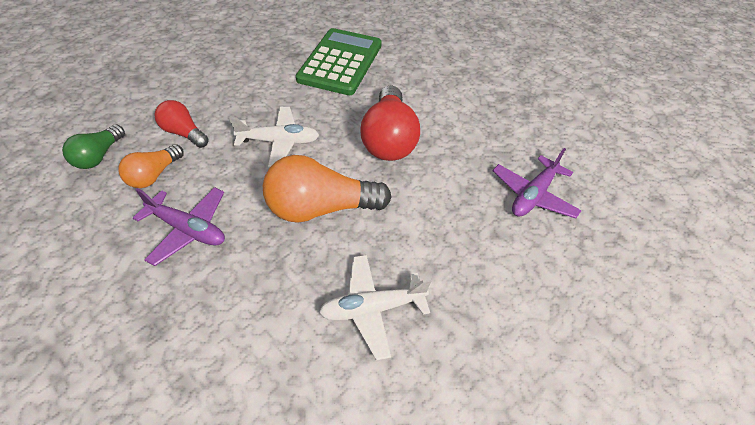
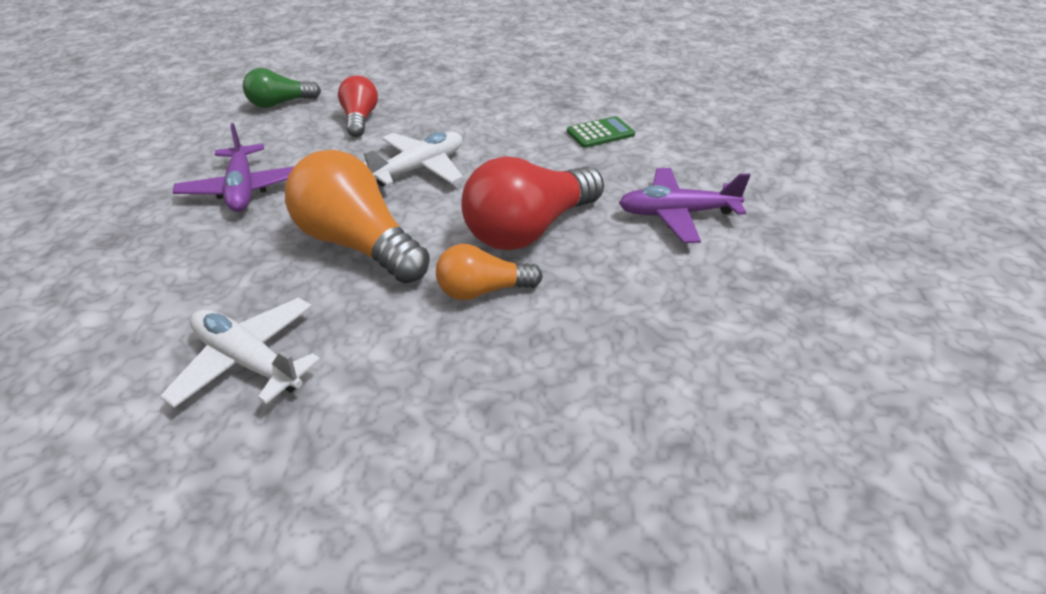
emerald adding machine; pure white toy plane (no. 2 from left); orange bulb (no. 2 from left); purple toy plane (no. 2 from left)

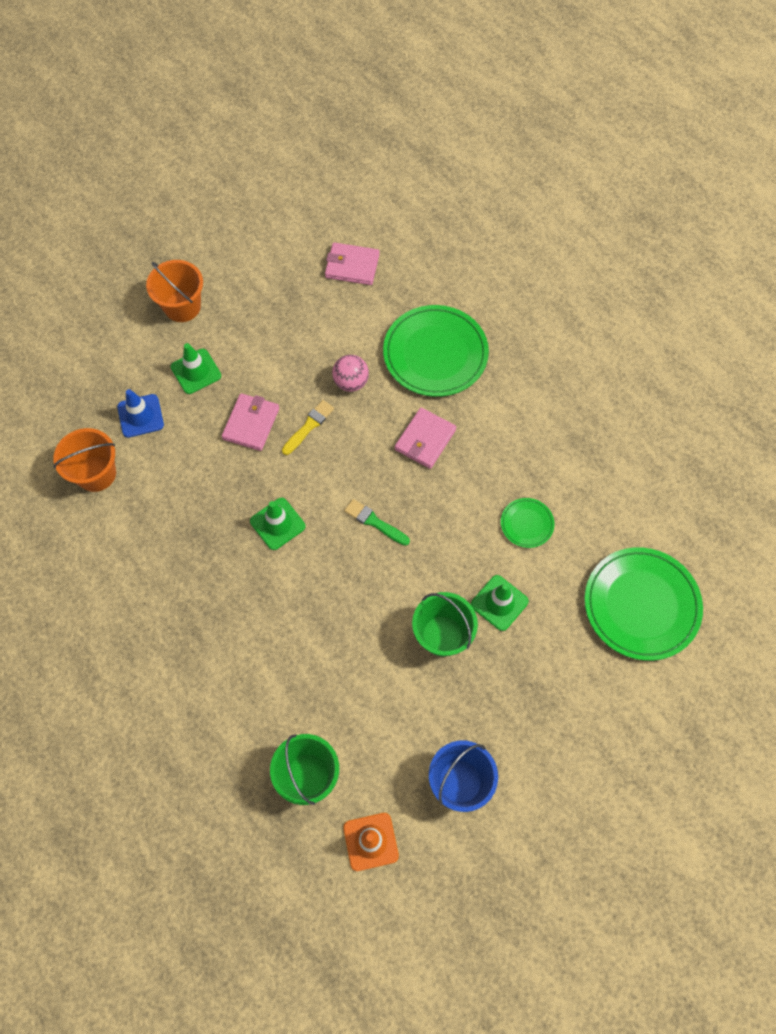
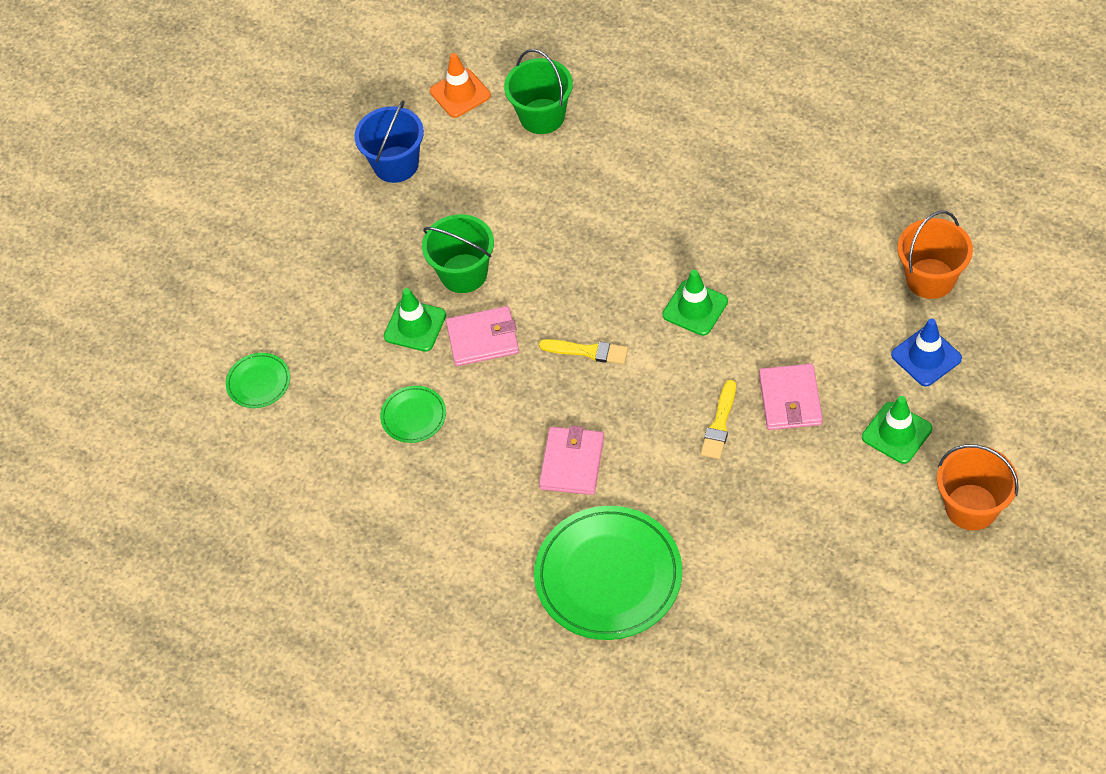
rosy wallet (no. 1 from left); rosy ball; bright yellow paintbrush (no. 1 from left); emerald plate (no. 1 from left)

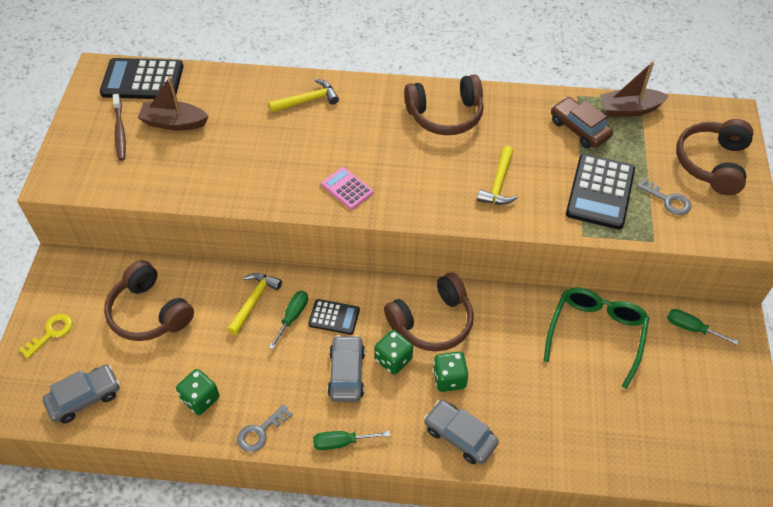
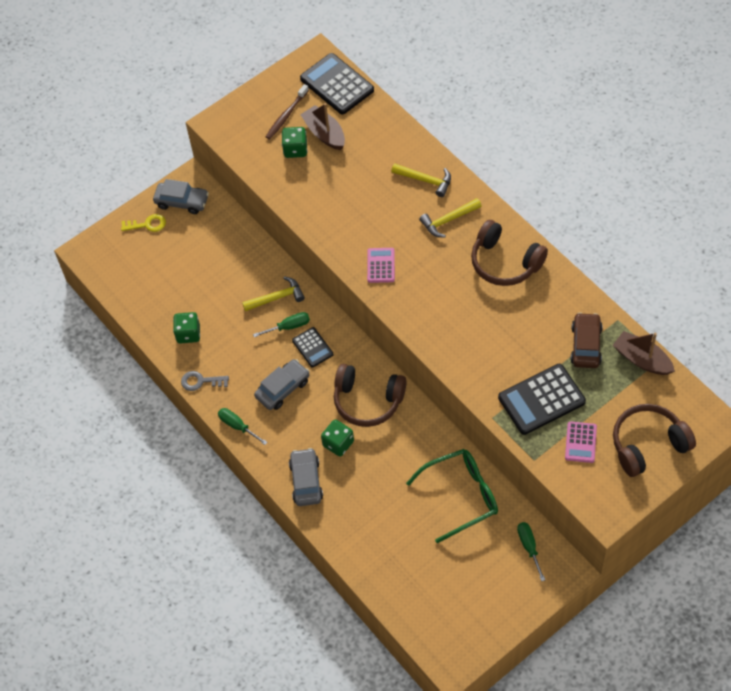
bright yellow carpenter's hammer (no. 3 from left); rosy adding machine (no. 2 from left); brown headphones (no. 1 from left in the first image); emerald die (no. 2 from left); grey toy car (no. 1 from left)

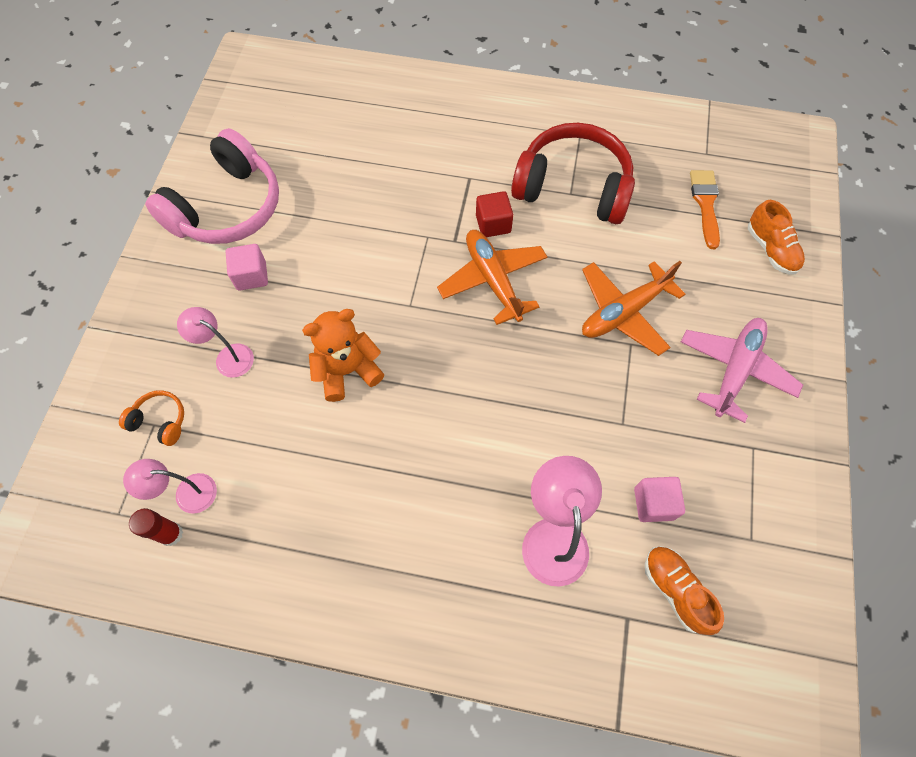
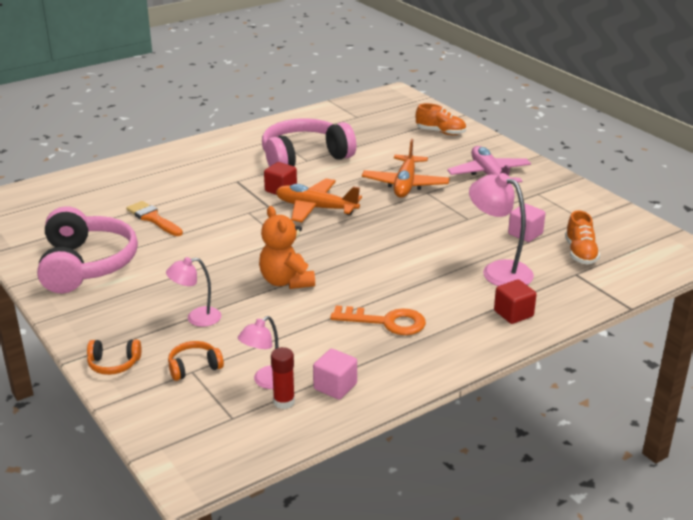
rosy headphones (no. 2 from left); orange paintbrush; rosy block (no. 1 from left); orange stuffed bear; orange shoe (no. 2 from left); scarlet block (no. 2 from left); orange door key; orange headphones (no. 1 from left)

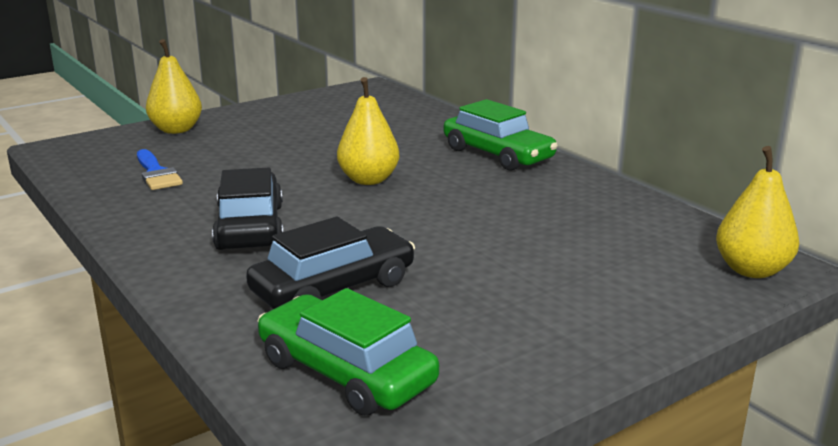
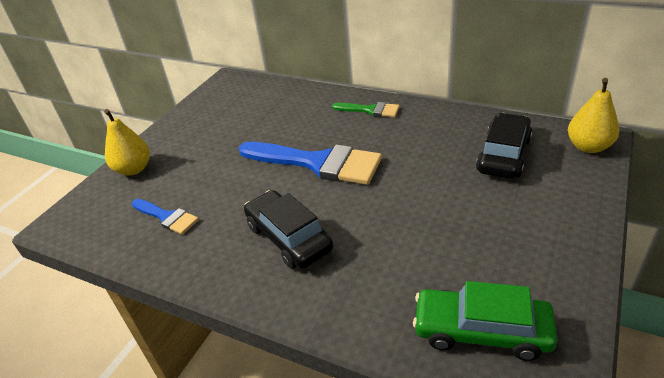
cobalt paintbrush (no. 2 from left); emerald paintbrush; ebony toy car (no. 2 from left)

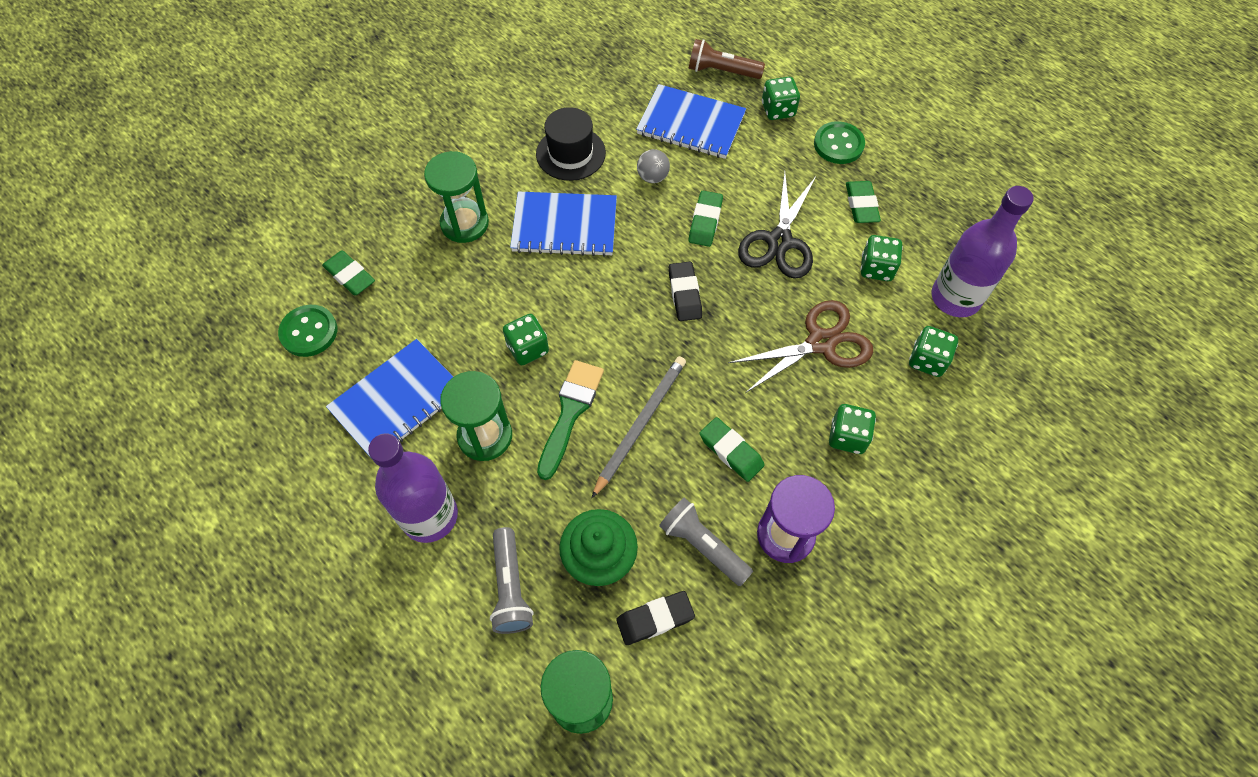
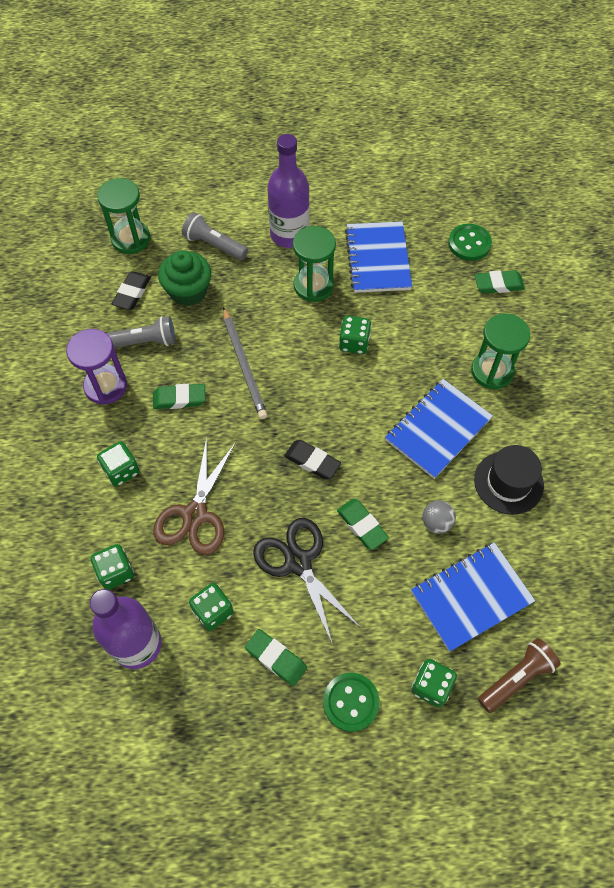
emerald paintbrush

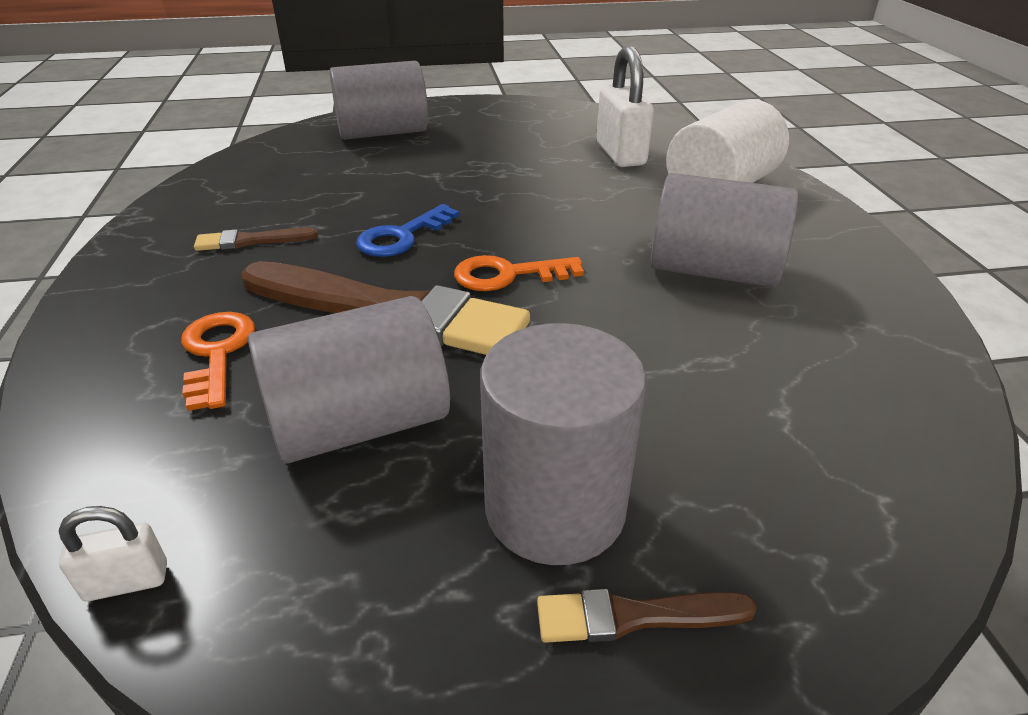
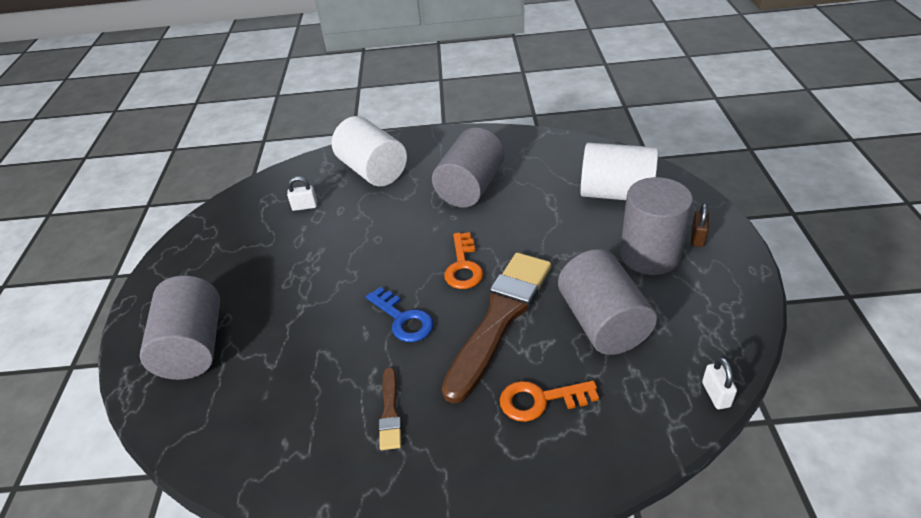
pure white padlock (no. 1 from left); brown padlock; pure white cylinder (no. 2 from left)

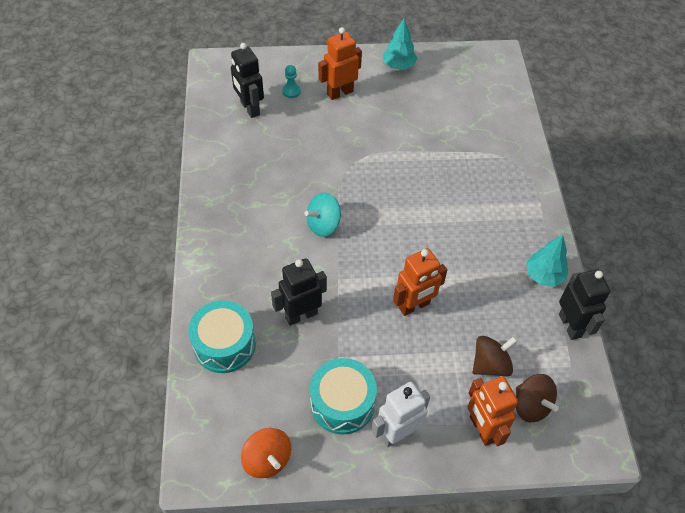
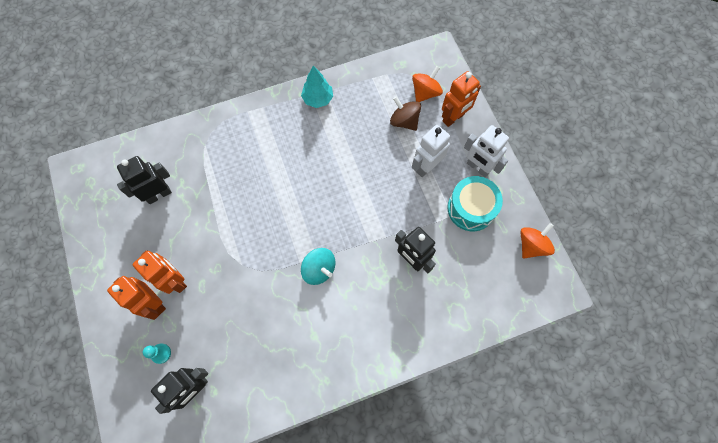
aqua tree (no. 1 from left in the first image); orange robot (no. 2 from left); ebony robot (no. 1 from left); aqua snare drum (no. 1 from left in the first image); orange whirligig (no. 1 from left); pure white robot (no. 1 from left)

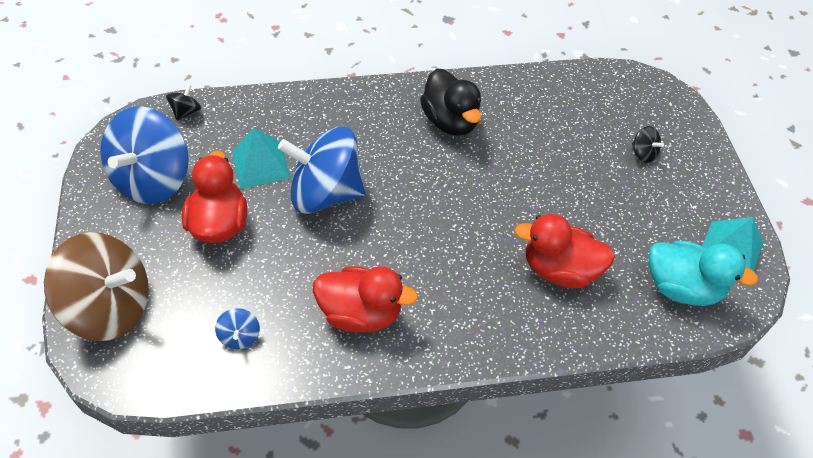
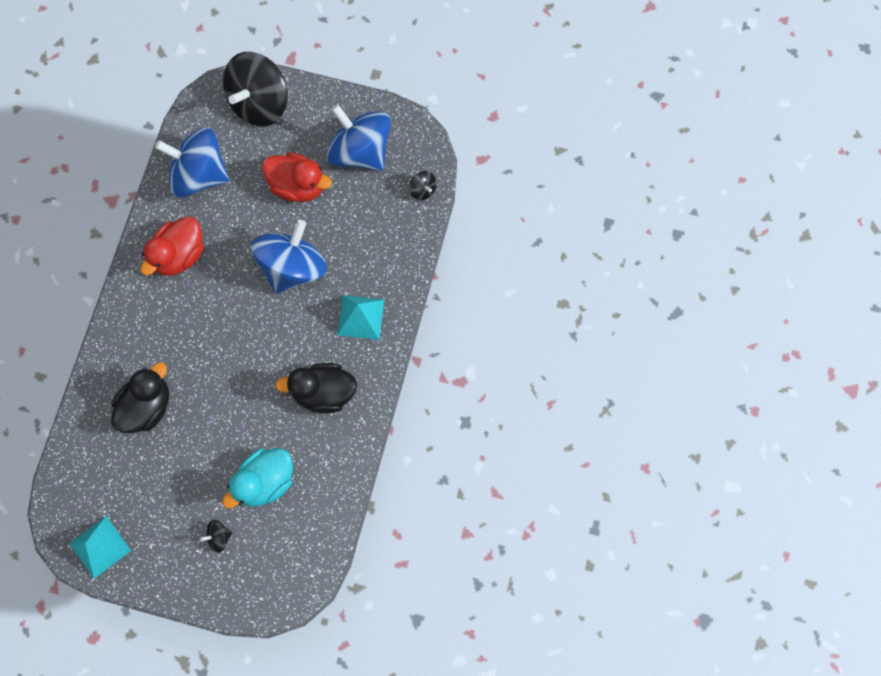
aqua solid pyramid (no. 2 from left); ebony duck (no. 1 from left); ebony whirligig (no. 2 from left); aqua duck; cobalt whirligig (no. 1 from left)

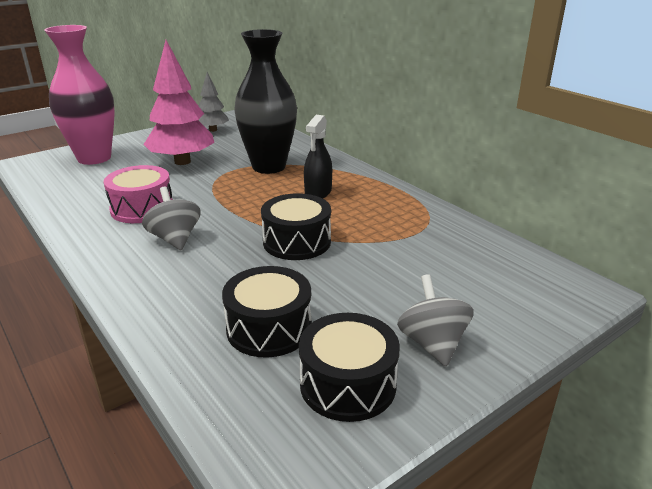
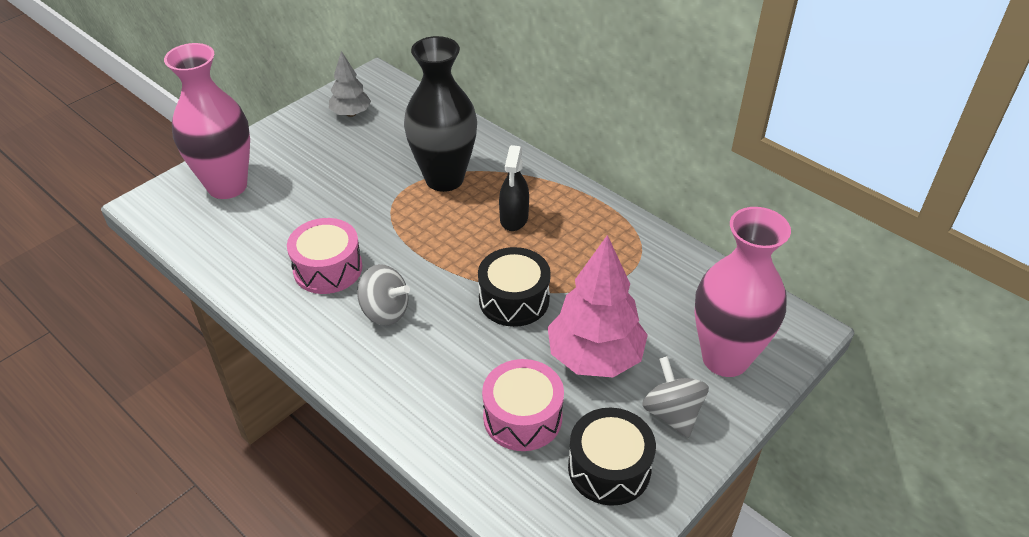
rosy tree; grey whirligig (no. 1 from left); rosy snare drum (no. 2 from left); rosy flower vase (no. 2 from left)

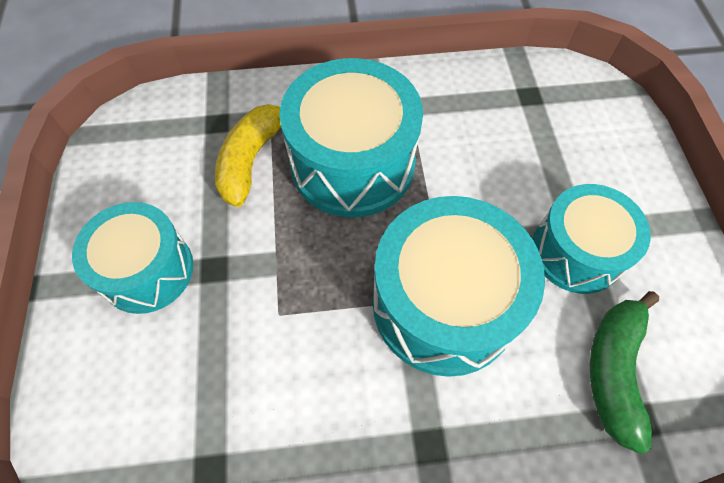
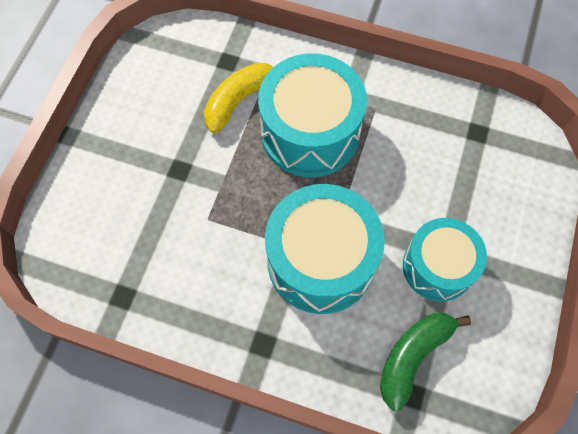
aqua snare drum (no. 1 from left in the first image)

